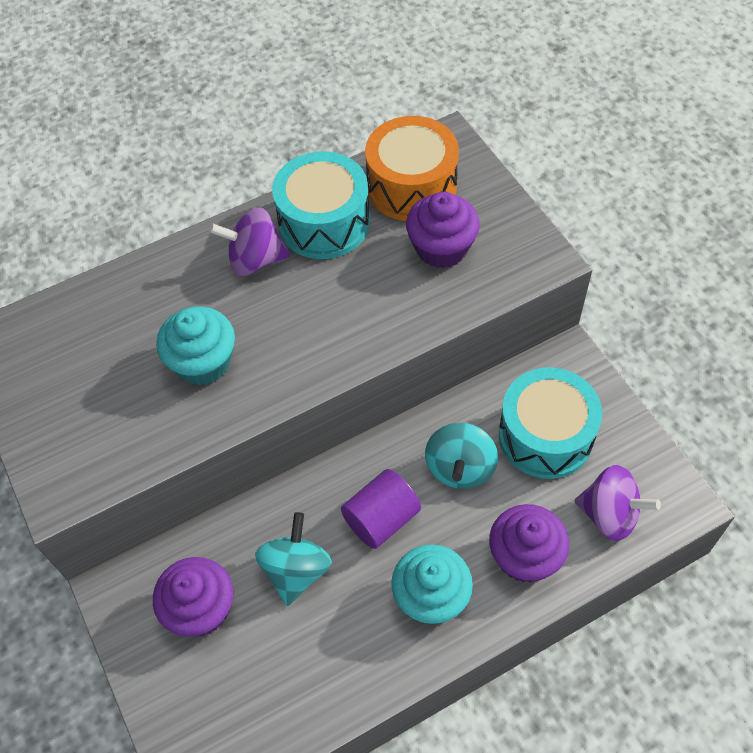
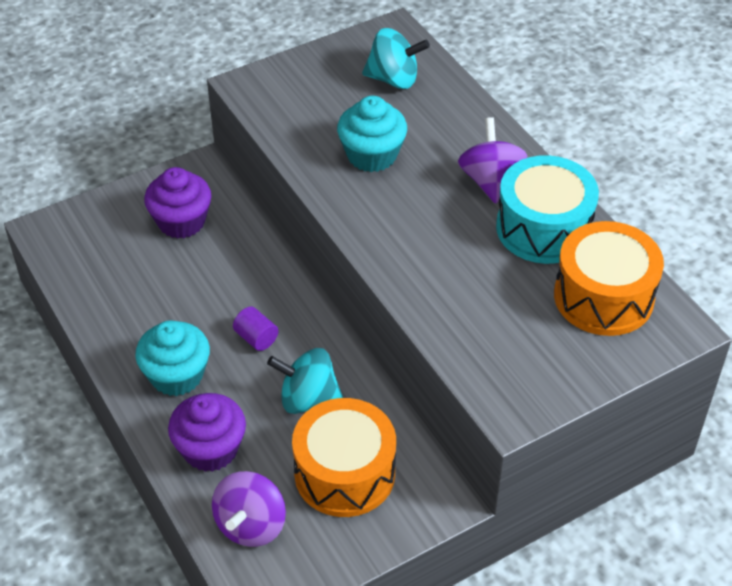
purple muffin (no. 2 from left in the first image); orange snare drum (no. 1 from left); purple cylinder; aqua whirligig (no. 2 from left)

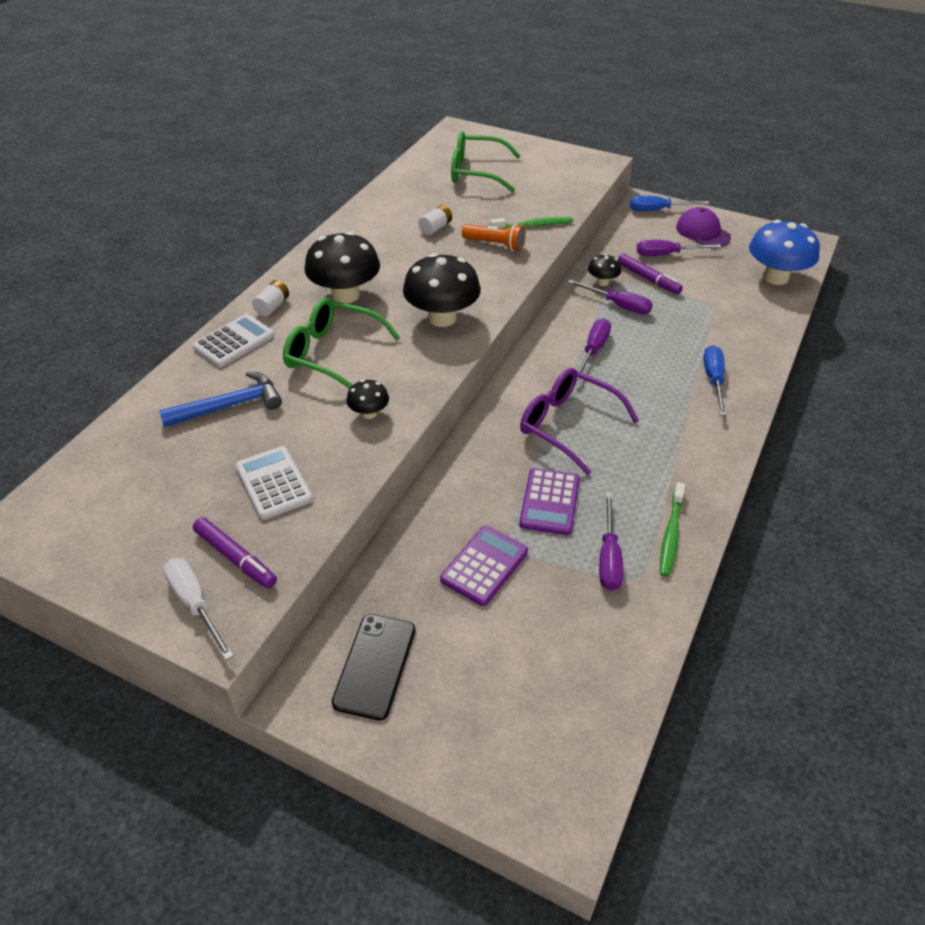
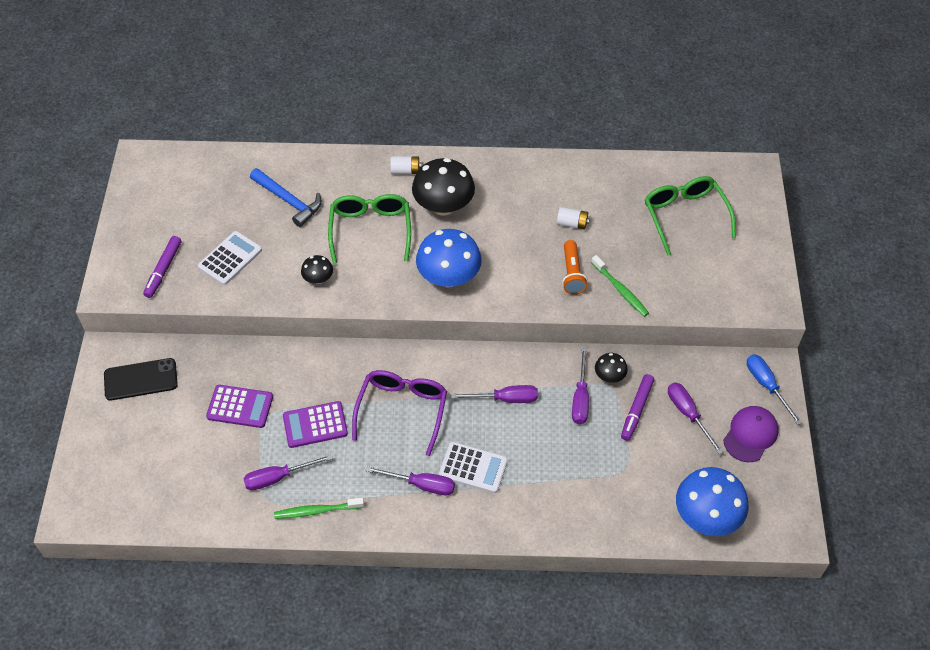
cobalt fungus (no. 1 from left); pure white adding machine (no. 2 from left); cobalt hand screwdriver (no. 2 from left in the first image); pure white hand screwdriver; purple hand screwdriver (no. 2 from left)

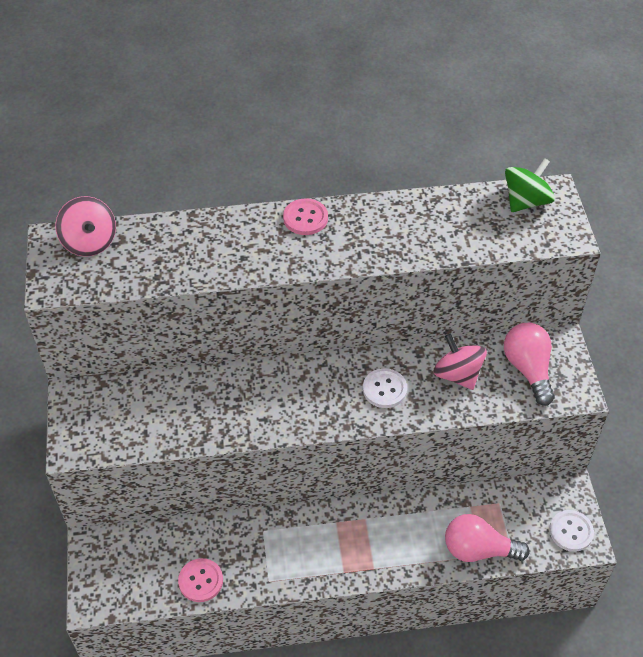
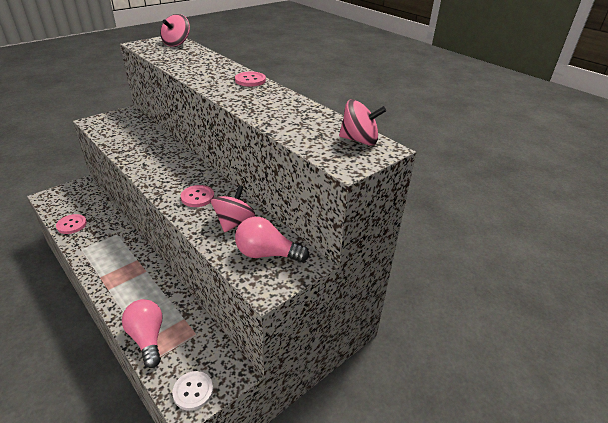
rosy whirligig (no. 3 from left); rosy bulb (no. 2 from left); rosy button (no. 2 from left)

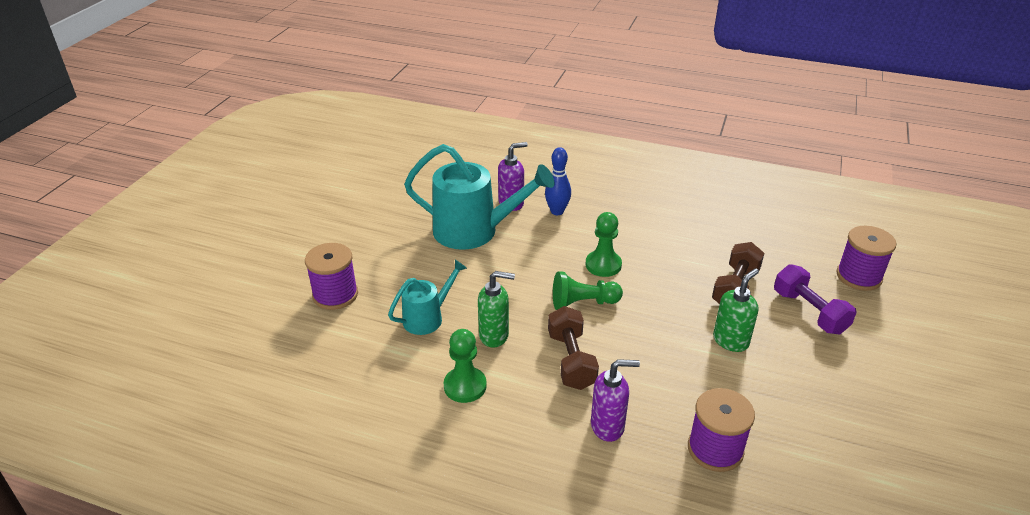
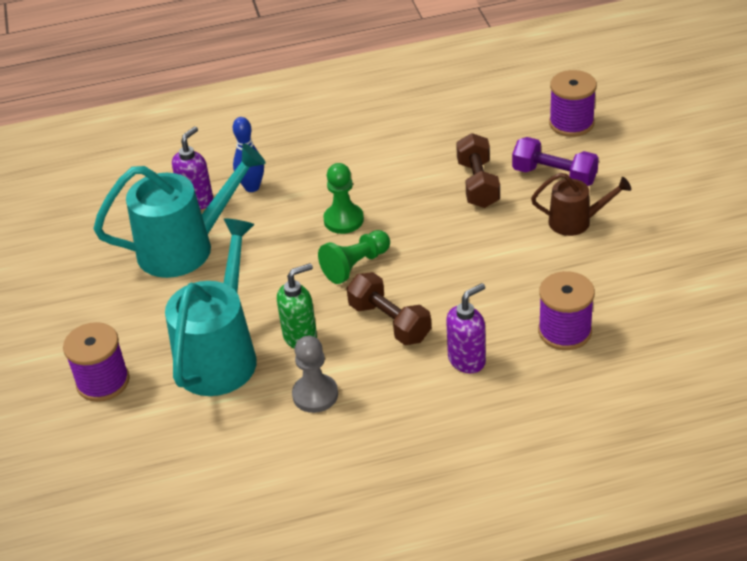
aqua watering pot (no. 2 from left); emerald soap pump (no. 2 from left in the first image); grey game pawn; brown watering pot

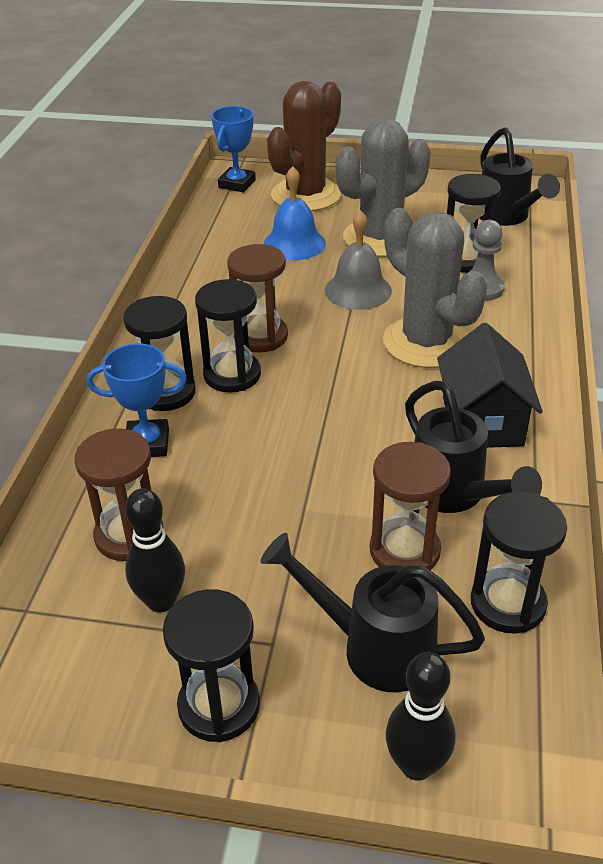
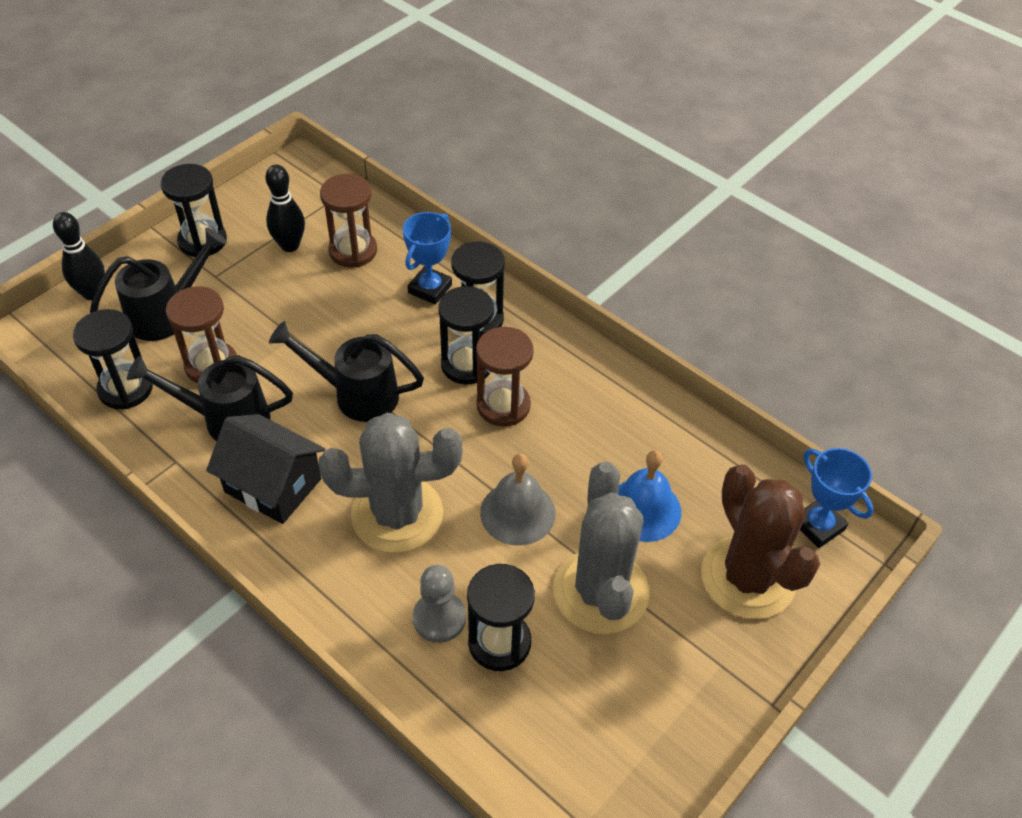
ebony watering pot (no. 3 from left)

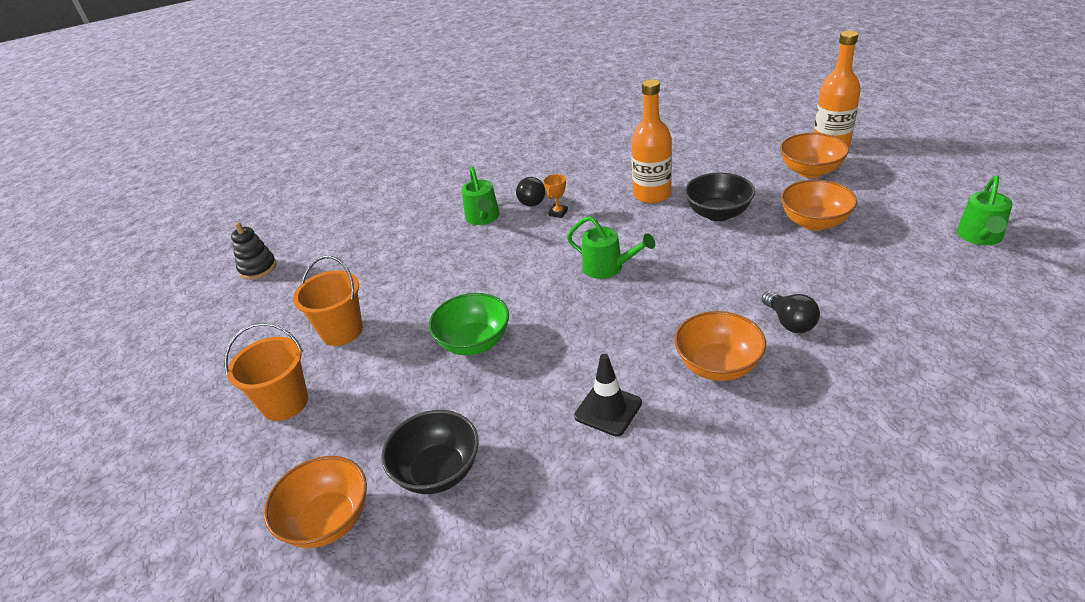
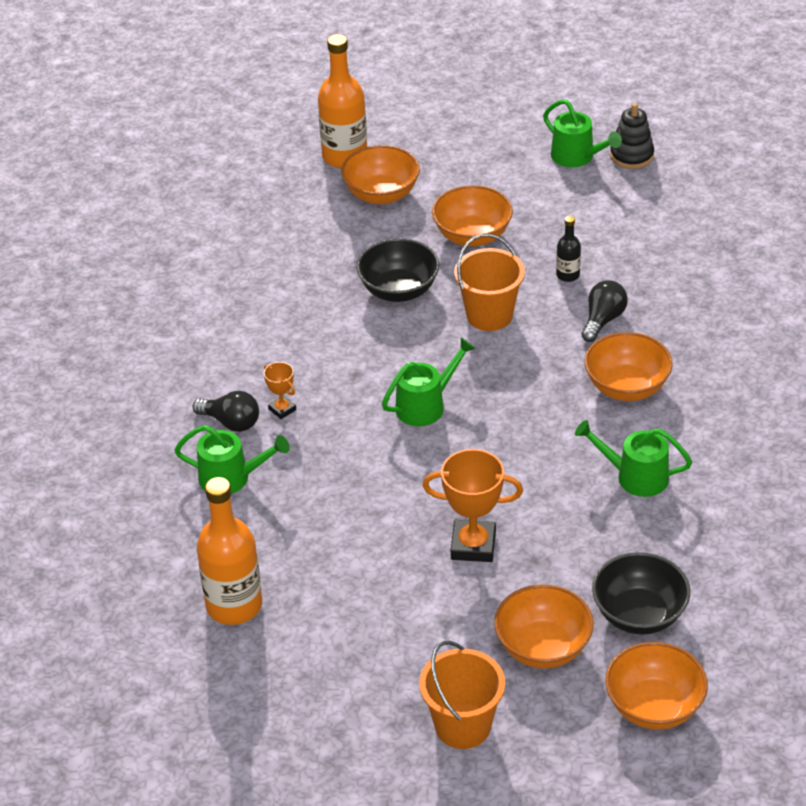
orange bottle (no. 1 from left); ebony ring stacker; orange pail (no. 2 from left); ebony bulb (no. 2 from left); orange award cup (no. 2 from left); emerald watering pot (no. 4 from left); ebony bottle; orange deep dish (no. 3 from left)

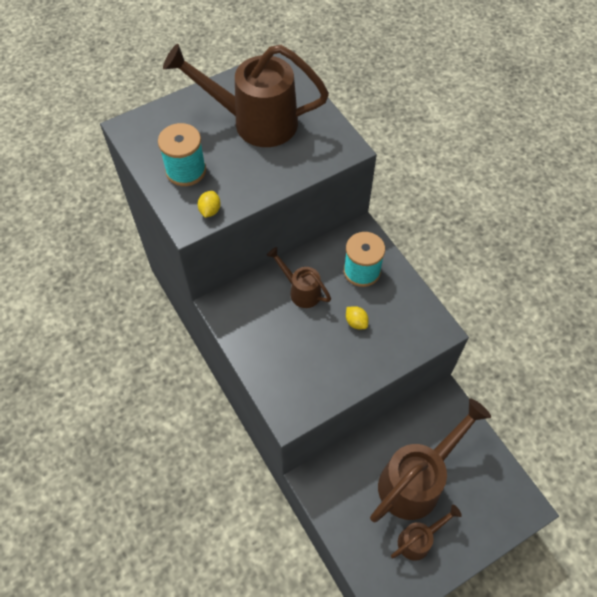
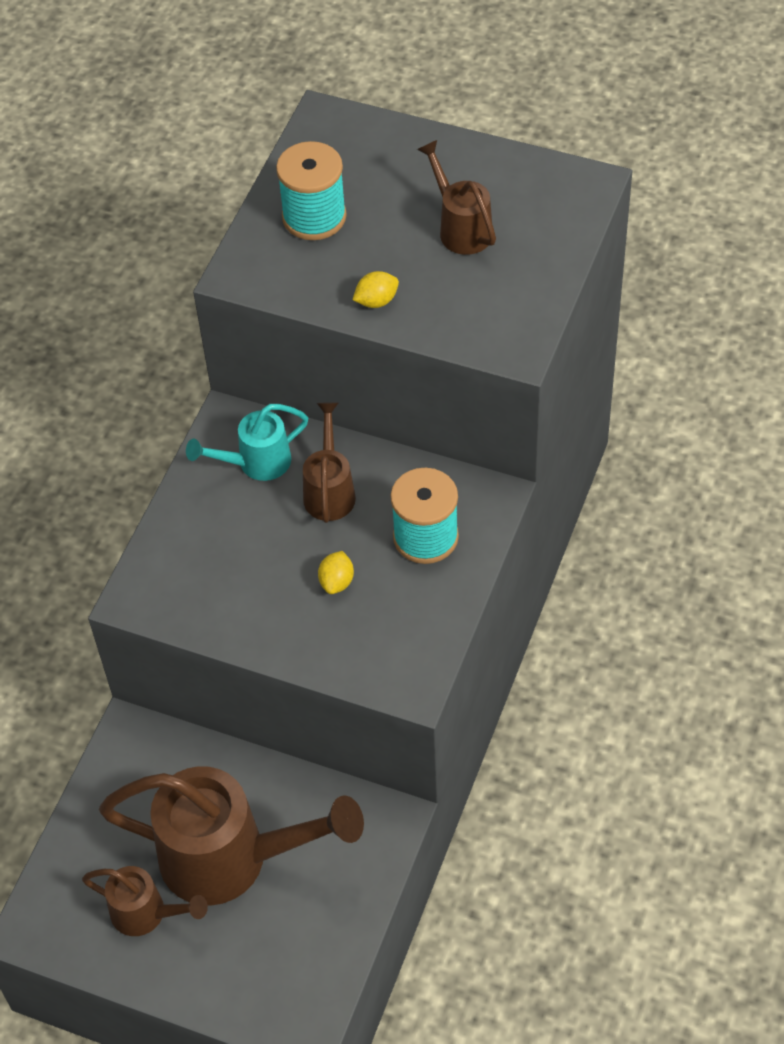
brown watering pot (no. 4 from left); bright yellow toy lemon (no. 2 from left); aqua watering pot

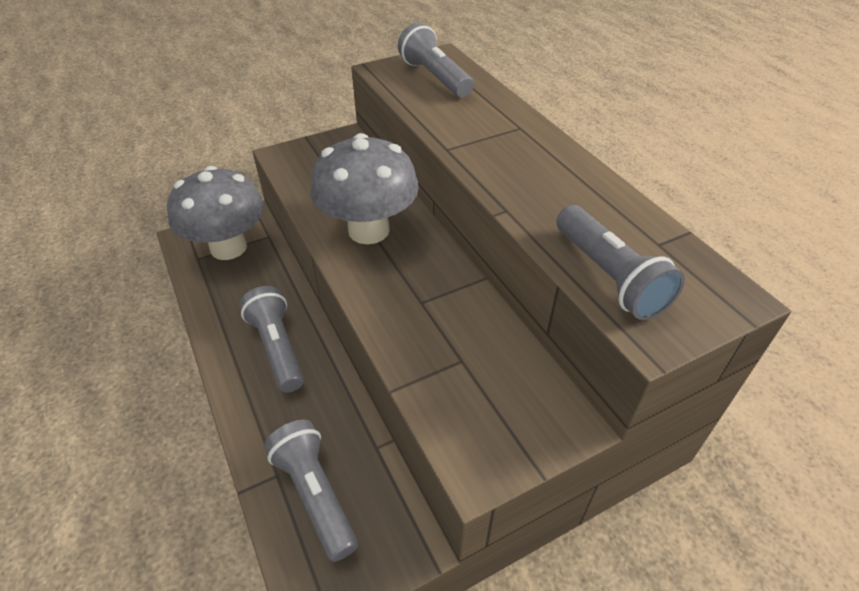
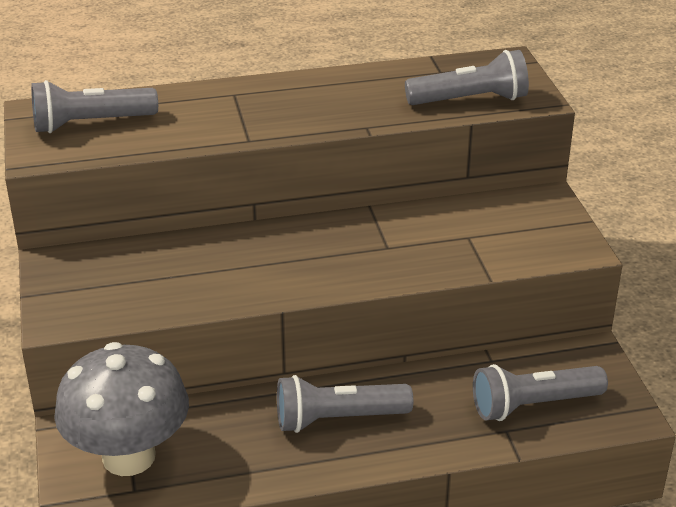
grey fungus (no. 2 from left in the first image)

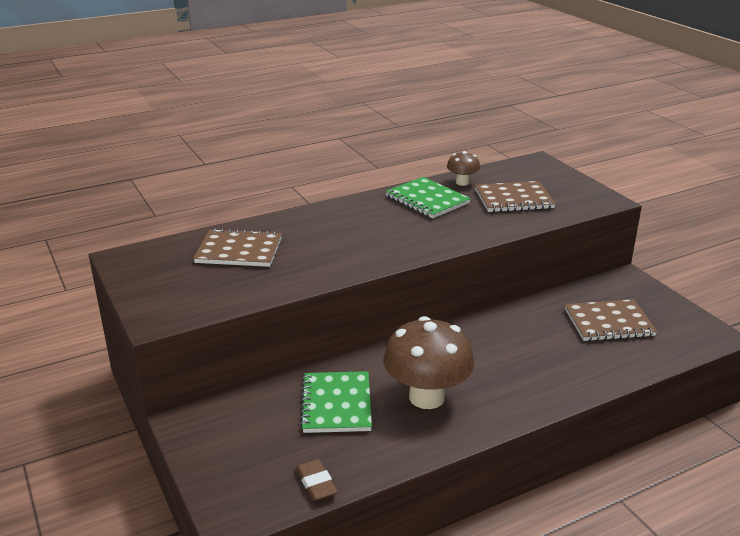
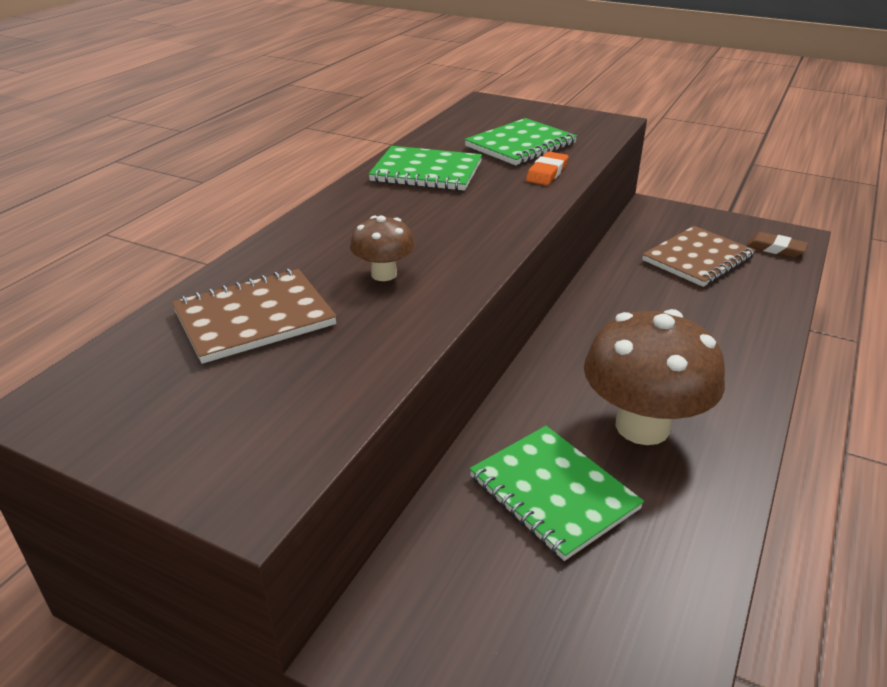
brown fungus (no. 1 from left); emerald exercise book (no. 2 from left); brown gum eraser; orange gum eraser

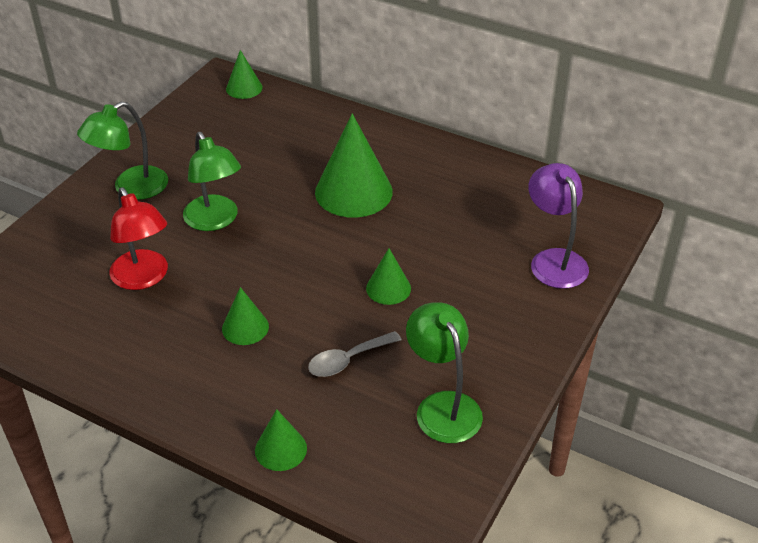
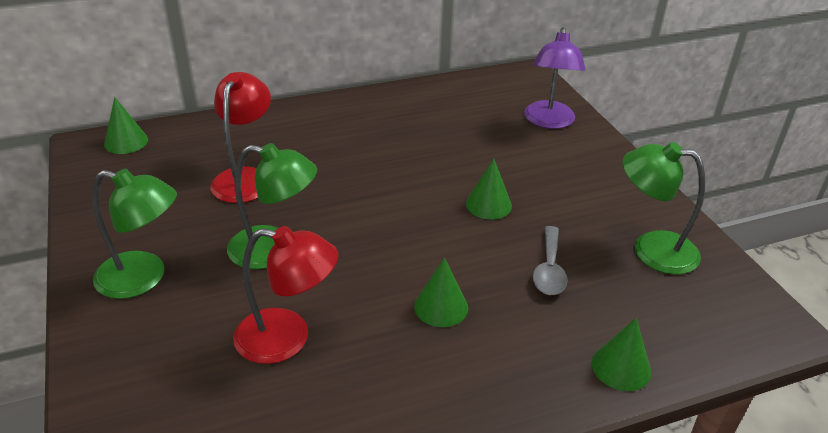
emerald reading lamp (no. 1 from left); emerald cone shape (no. 4 from left in the first image); purple reading lamp; scarlet reading lamp (no. 1 from left)

